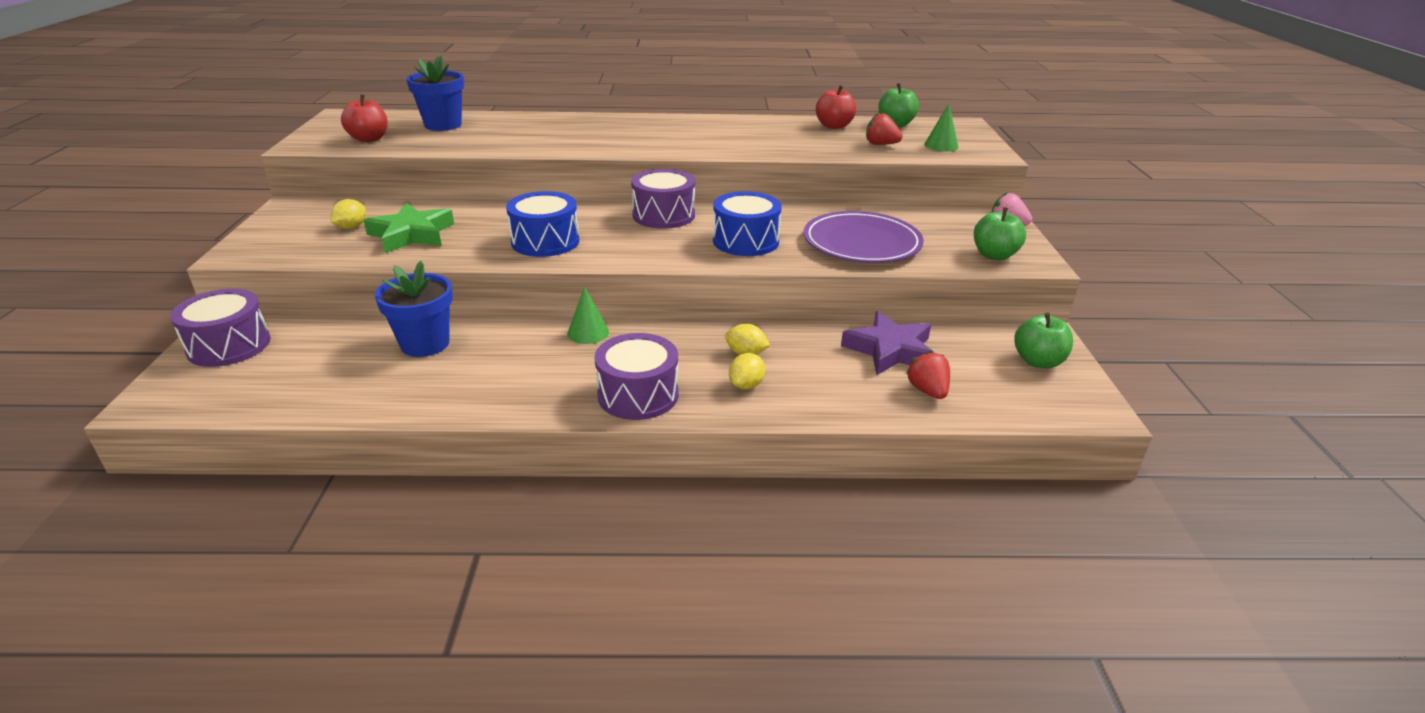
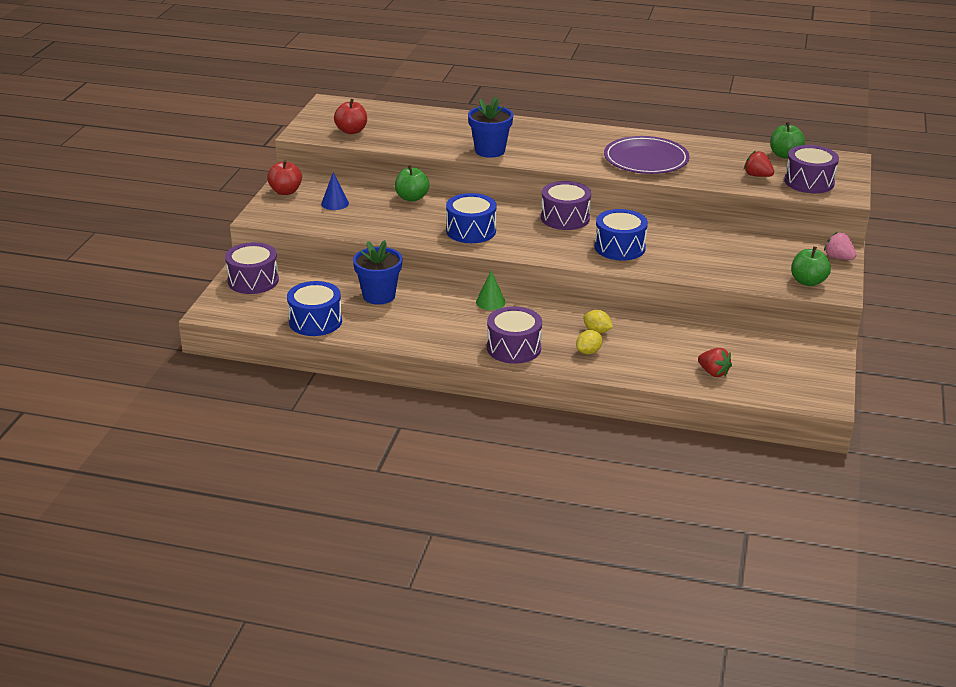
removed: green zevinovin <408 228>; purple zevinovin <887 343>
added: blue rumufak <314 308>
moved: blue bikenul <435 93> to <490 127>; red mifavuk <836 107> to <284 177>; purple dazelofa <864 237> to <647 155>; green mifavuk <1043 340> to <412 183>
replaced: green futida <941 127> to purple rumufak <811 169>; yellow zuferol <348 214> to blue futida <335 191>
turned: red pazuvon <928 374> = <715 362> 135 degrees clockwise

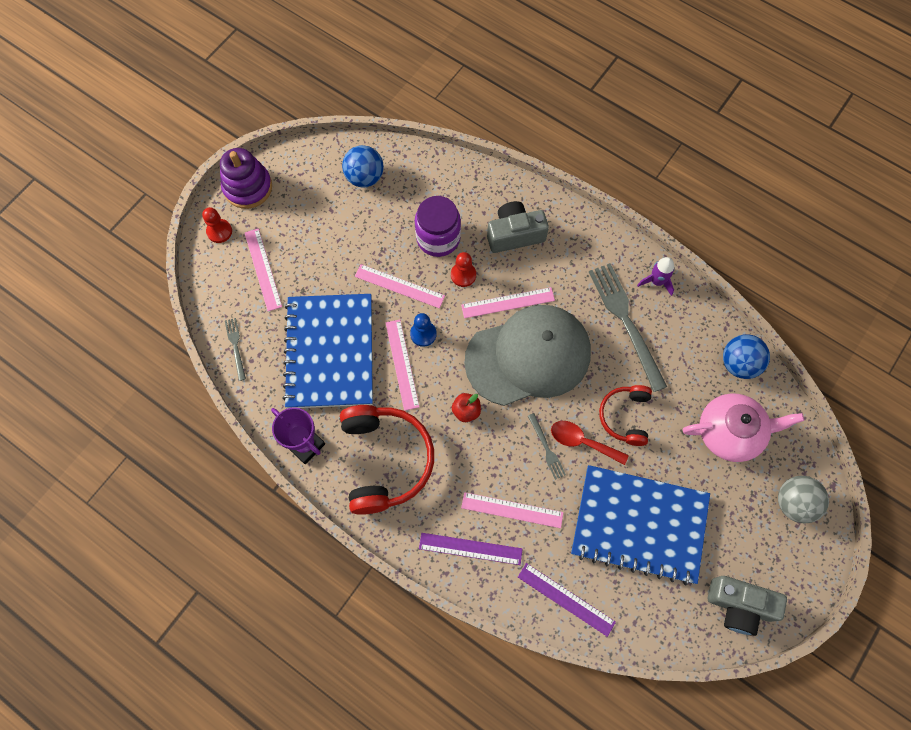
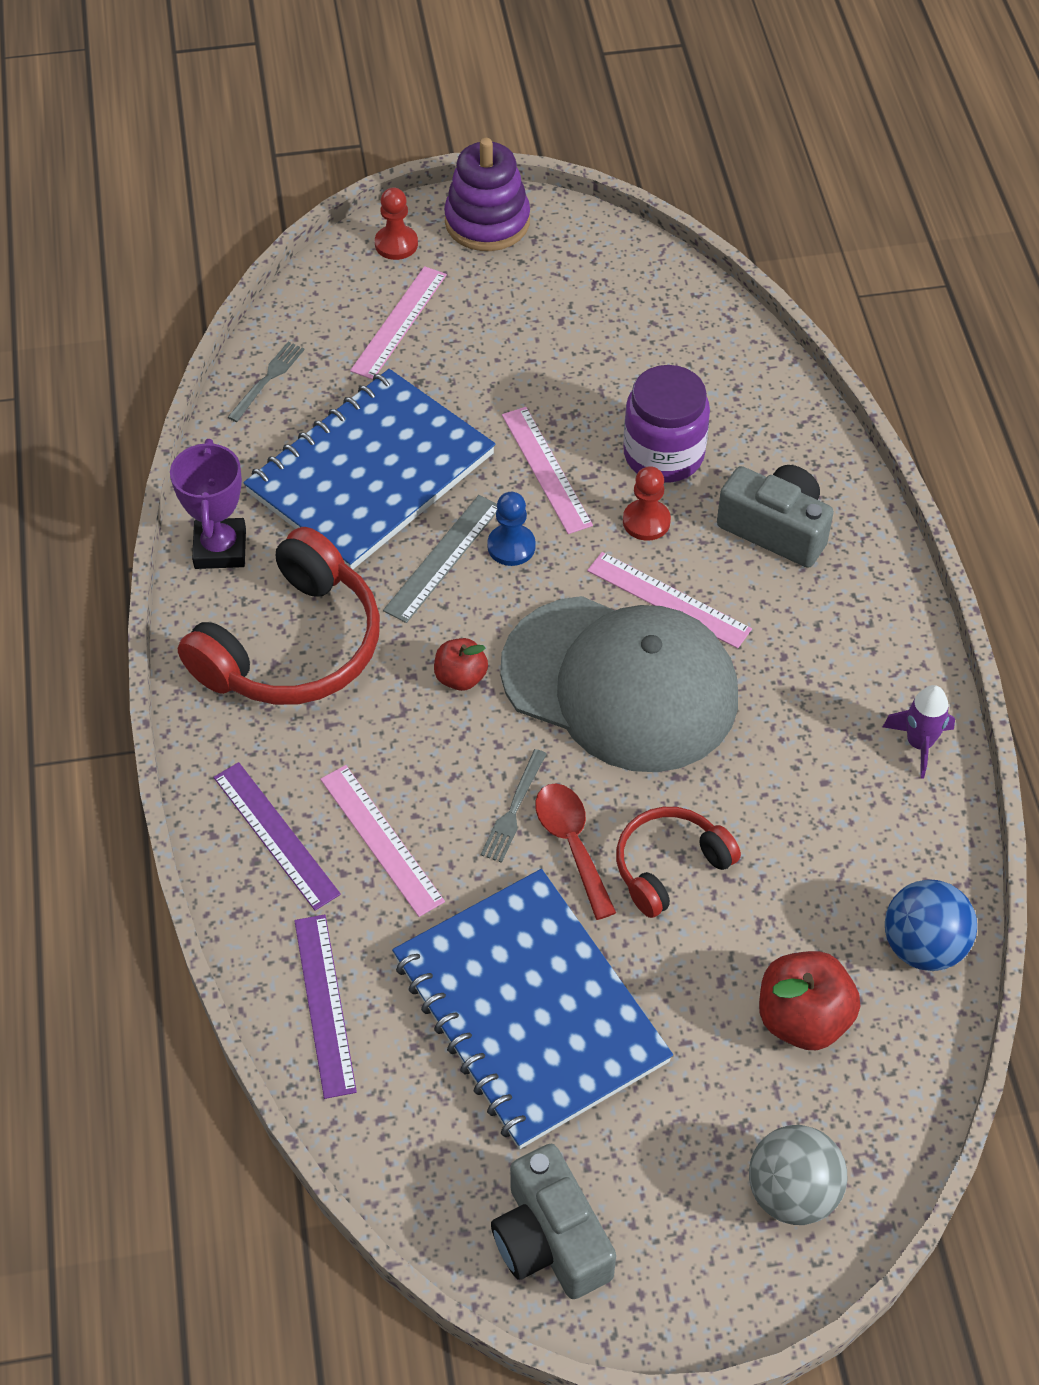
removed: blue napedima <363 166>; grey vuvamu <628 327>
replaced: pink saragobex <743 427> to red mifavuk <809 1000>
recoloured: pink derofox <402 365> to grey derofox <440 559>

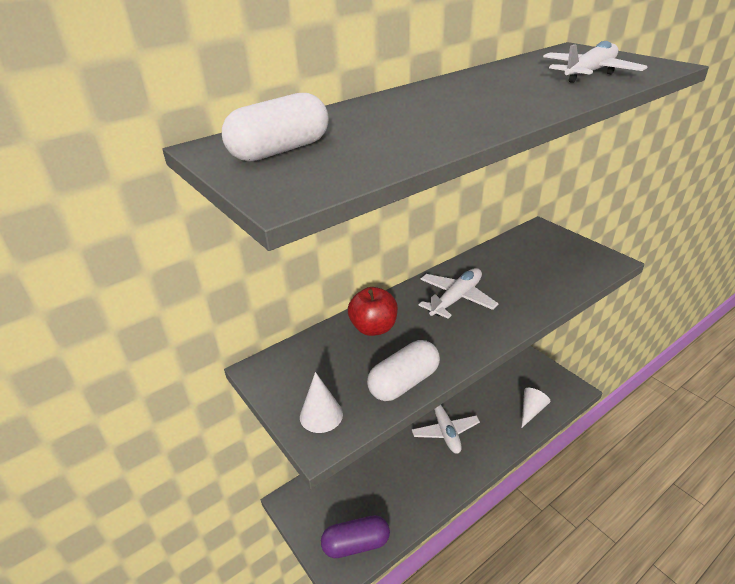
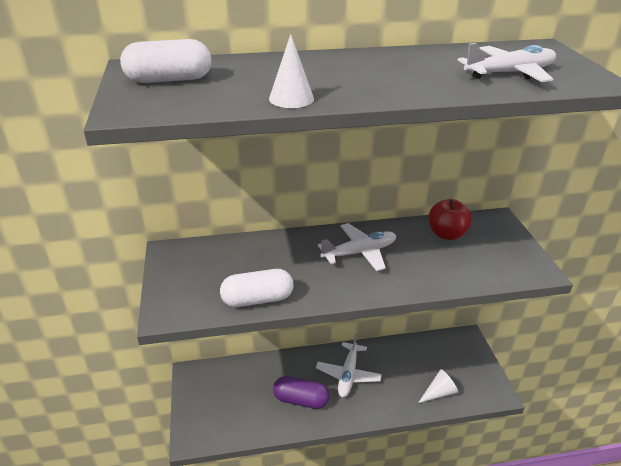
moved: red mifavuk <373 311> to <450 219>; white futida <321 402> to <291 71>; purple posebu <355 536> to <301 392>

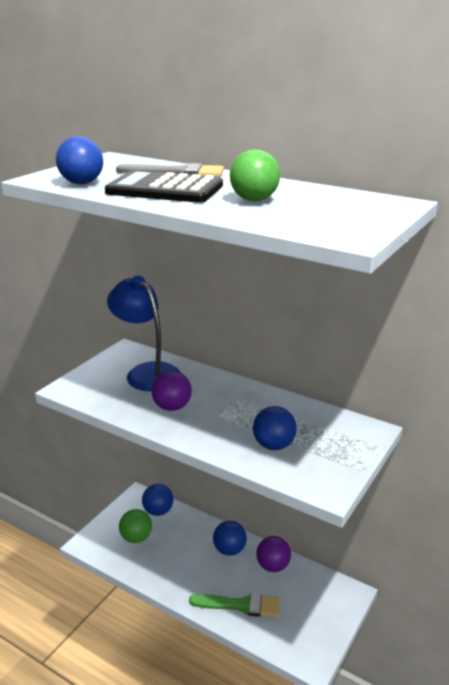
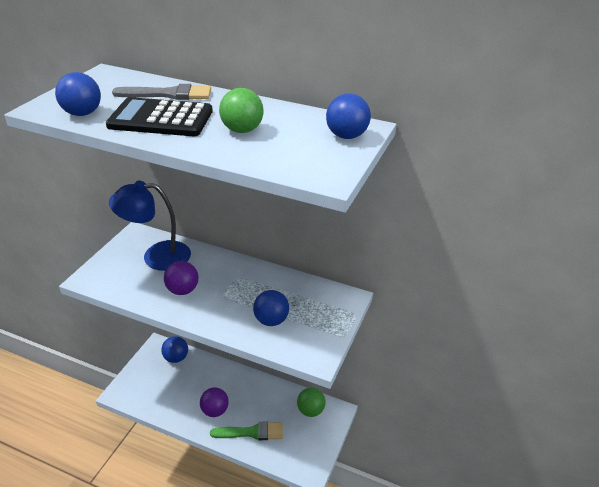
moved: green napedima <135 526> to <311 402>; blue napedima <230 538> to <348 116>; purple napedima <273 554> to <214 402>
turned: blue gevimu <143 333> = <150 226> 45 degrees counterclockwise

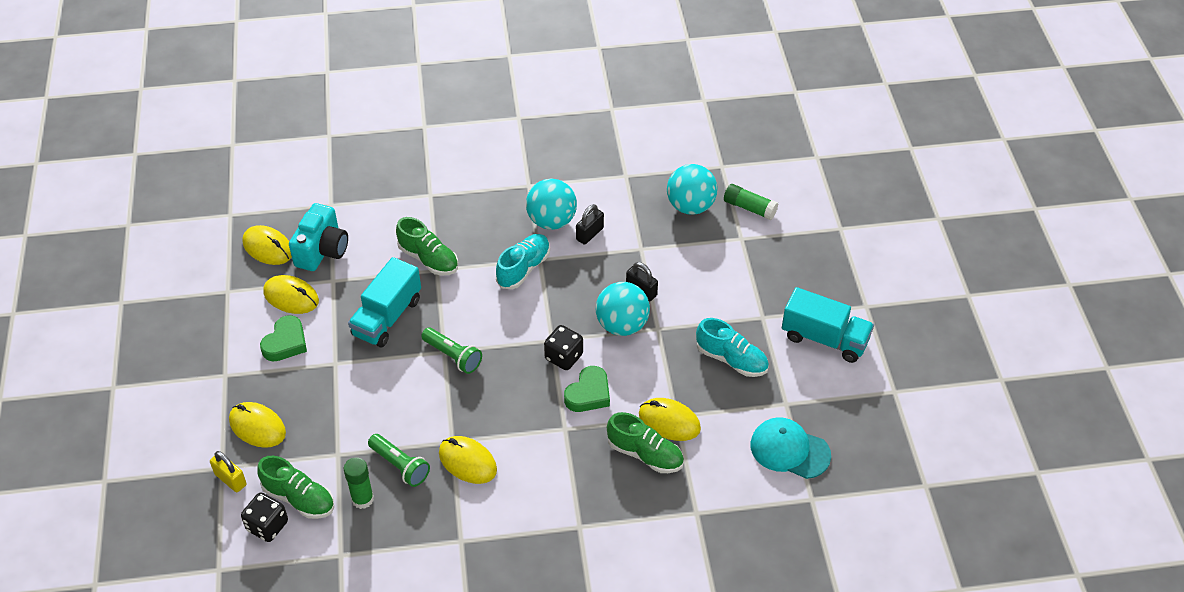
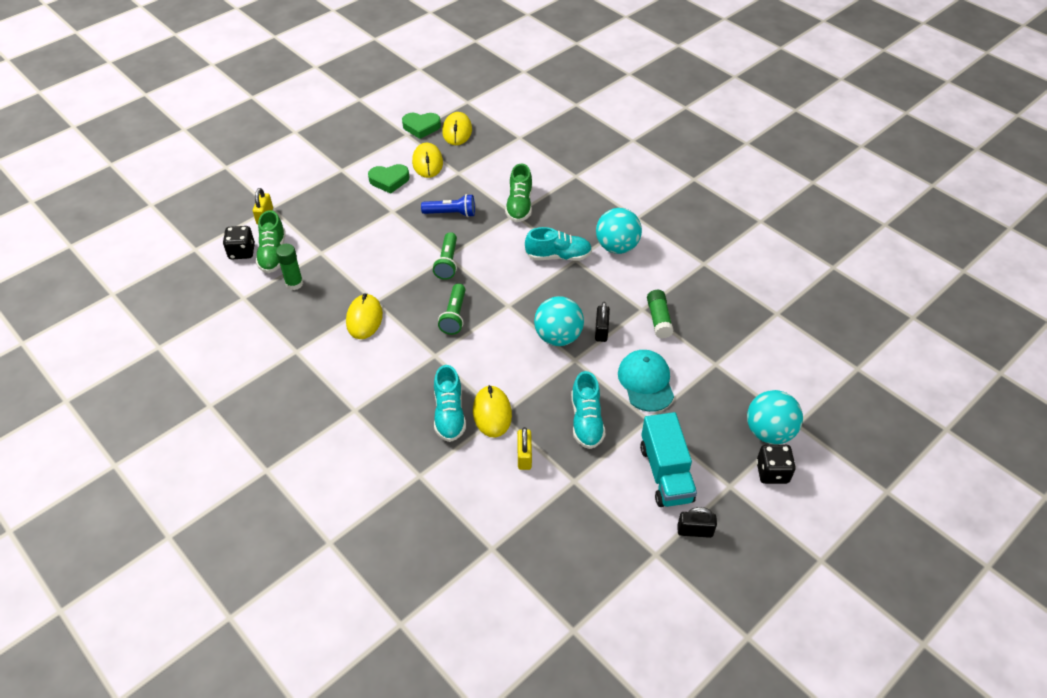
removed: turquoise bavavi <318 237>; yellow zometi <257 425>
added: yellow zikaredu <524 448>
moved: turquoise napedima <692 189> to <775 417>; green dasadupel <751 202> to <660 314>; black zikaredu <590 224> to <697 522>; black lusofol <563 347> to <776 464>; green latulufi <587 389> to <421 126>; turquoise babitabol <790 448> to <646 381>; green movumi <399 460> to <452 309>
replaced: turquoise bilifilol <384 302> to blue movumi <448 205>
recoloured: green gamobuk <645 442> to turquoise gamobuk <450 403>

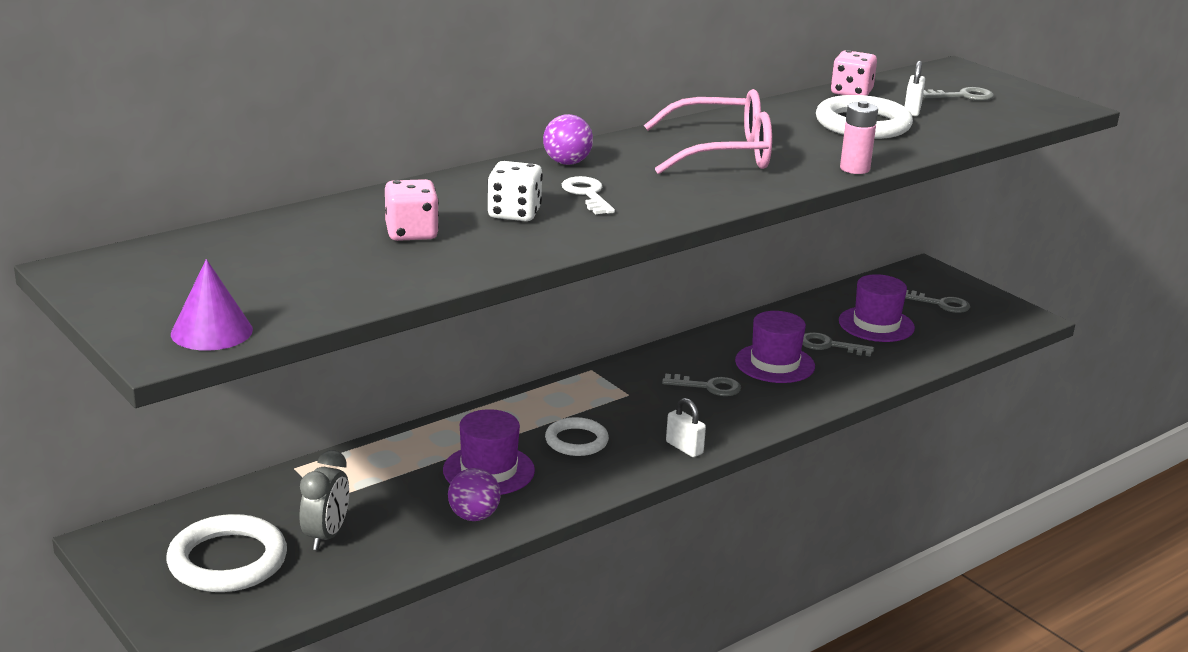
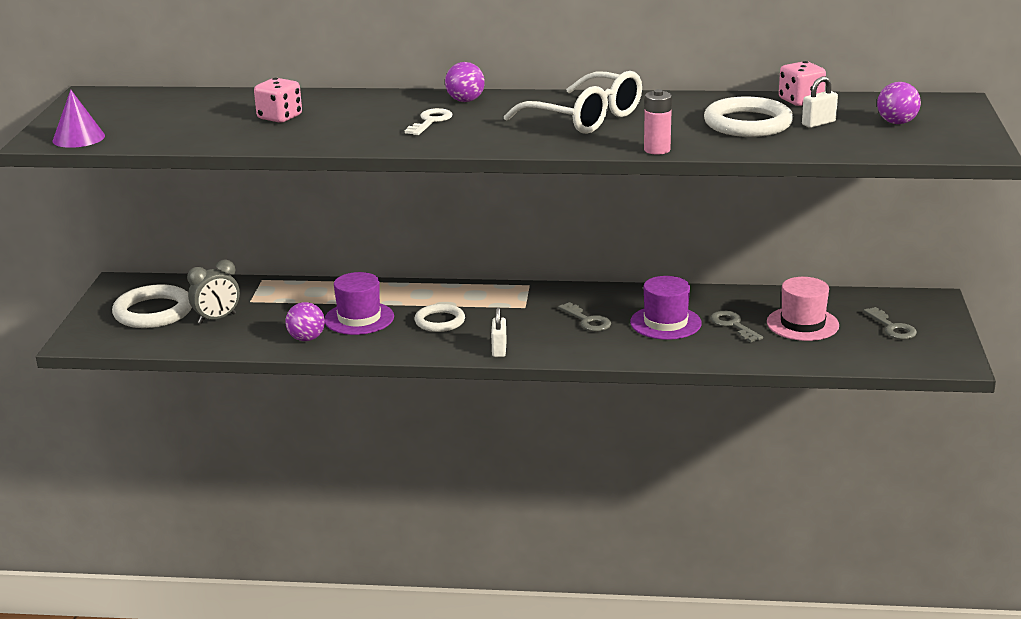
removed: white lusofol <515 191>
replaced: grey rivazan <958 94> to purple napedima <899 103>
recoloured: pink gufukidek <708 131> to white gufukidek <573 102>; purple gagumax <877 308> to pink gagumax <803 309>

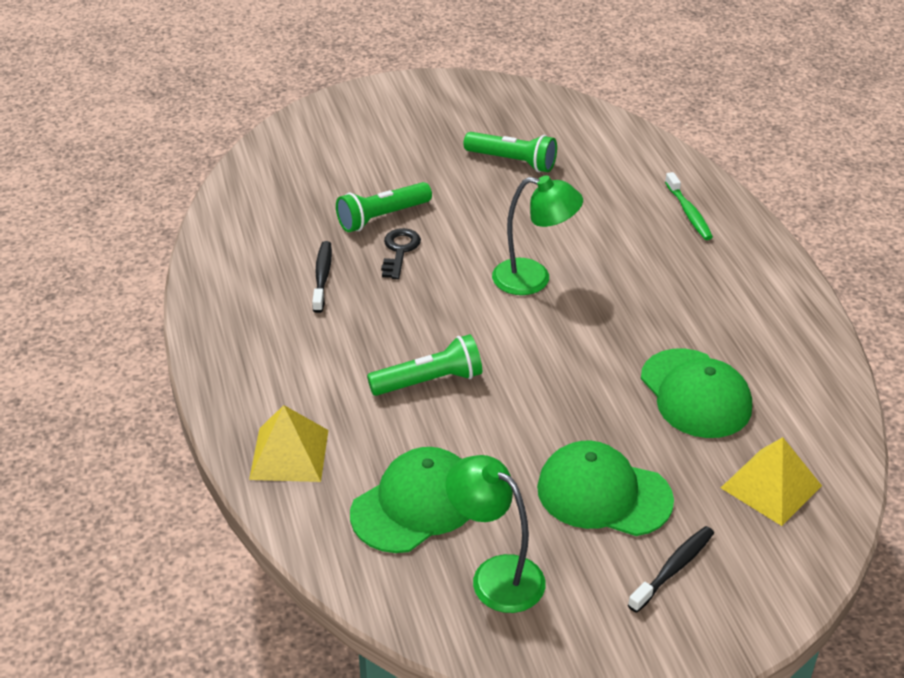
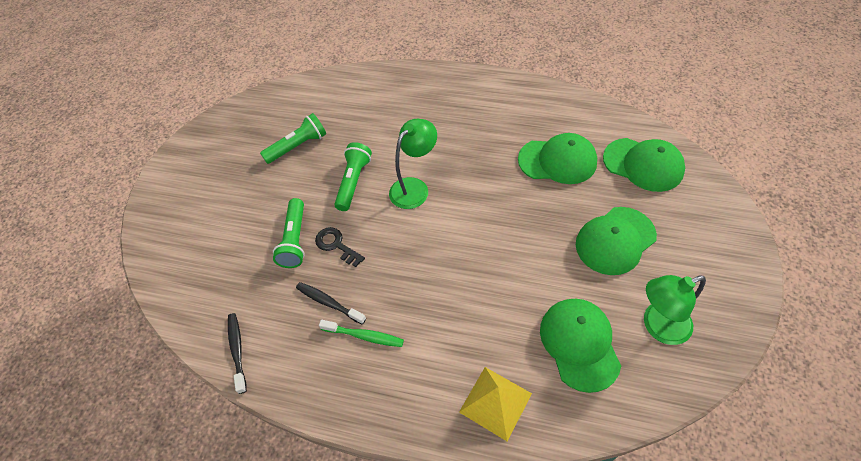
moved: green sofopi <689 206> to <361 333>; green movumi <424 365> to <353 176>; black sofopi <671 569> to <237 353>
replaced: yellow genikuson <771 481> to green babitabol <644 165>

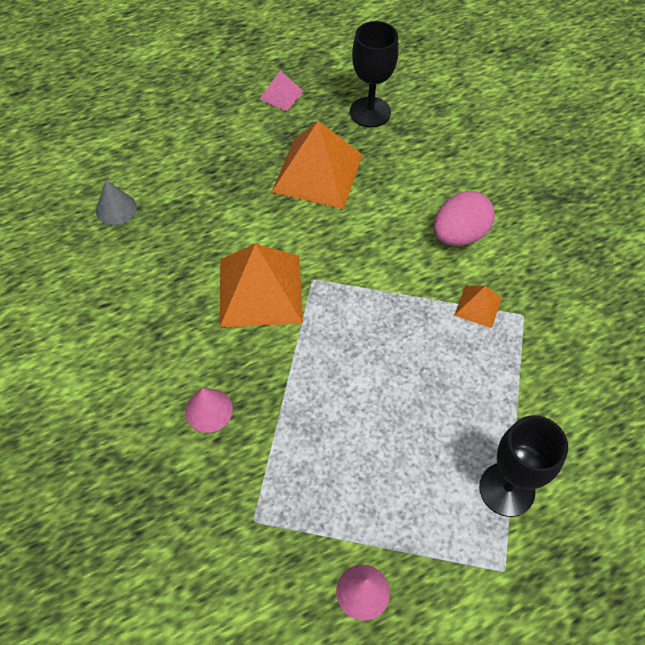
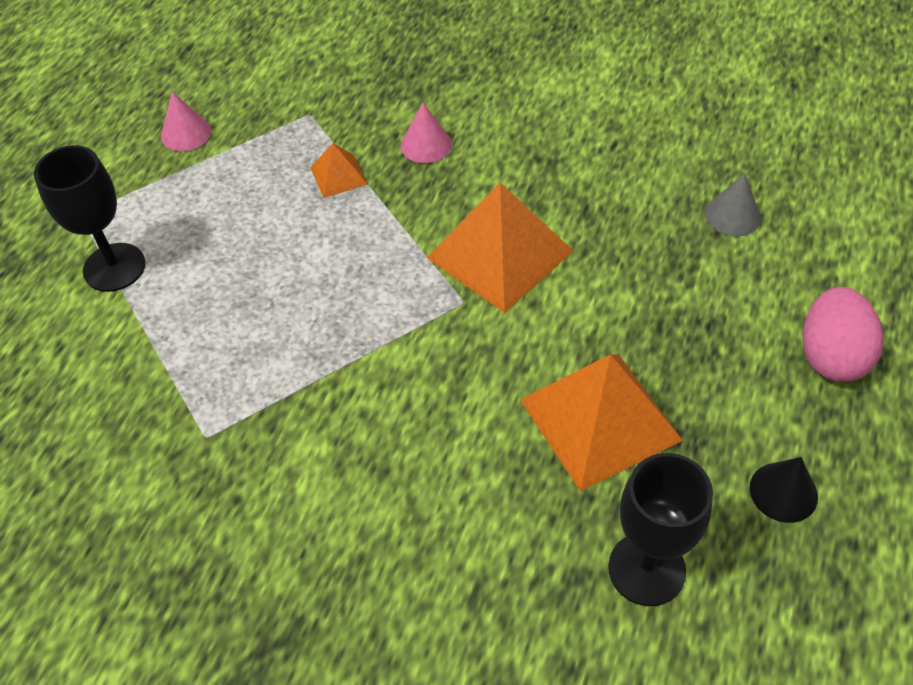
moved: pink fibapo <464 218> to <842 334>; orange genikuson <478 306> to <339 170>
replaced: pink genikuson <282 91> to black futida <784 490>

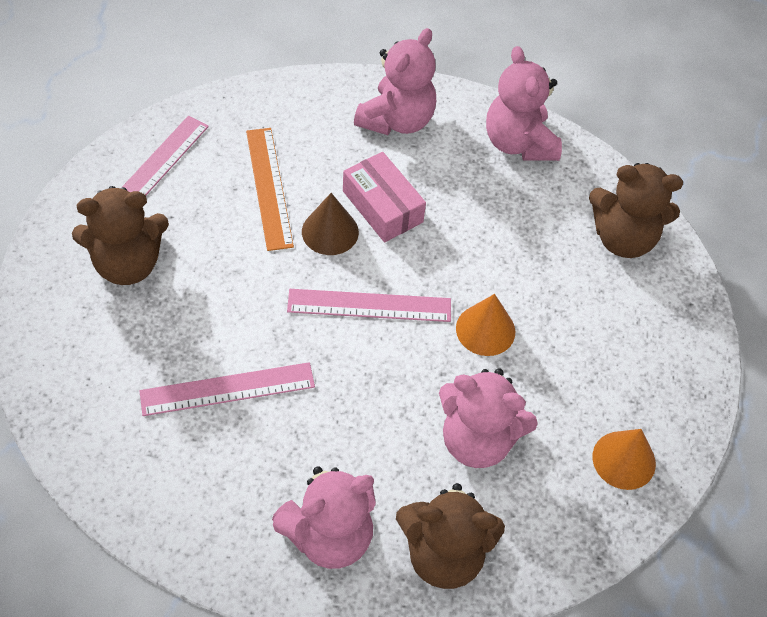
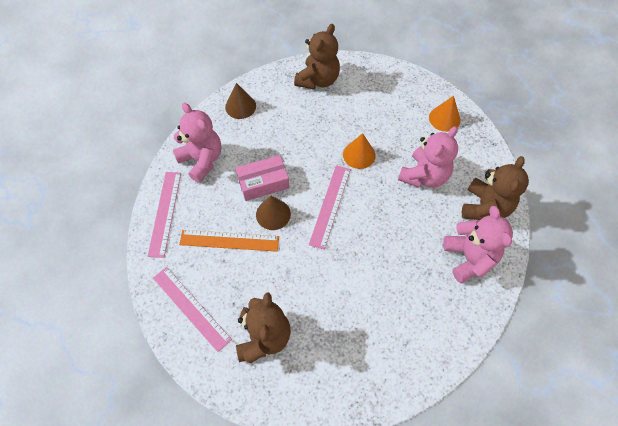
moved: pink derofox <227 389> to <164 215>
replaced: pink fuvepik <524 103> to brown futida <240 101>

